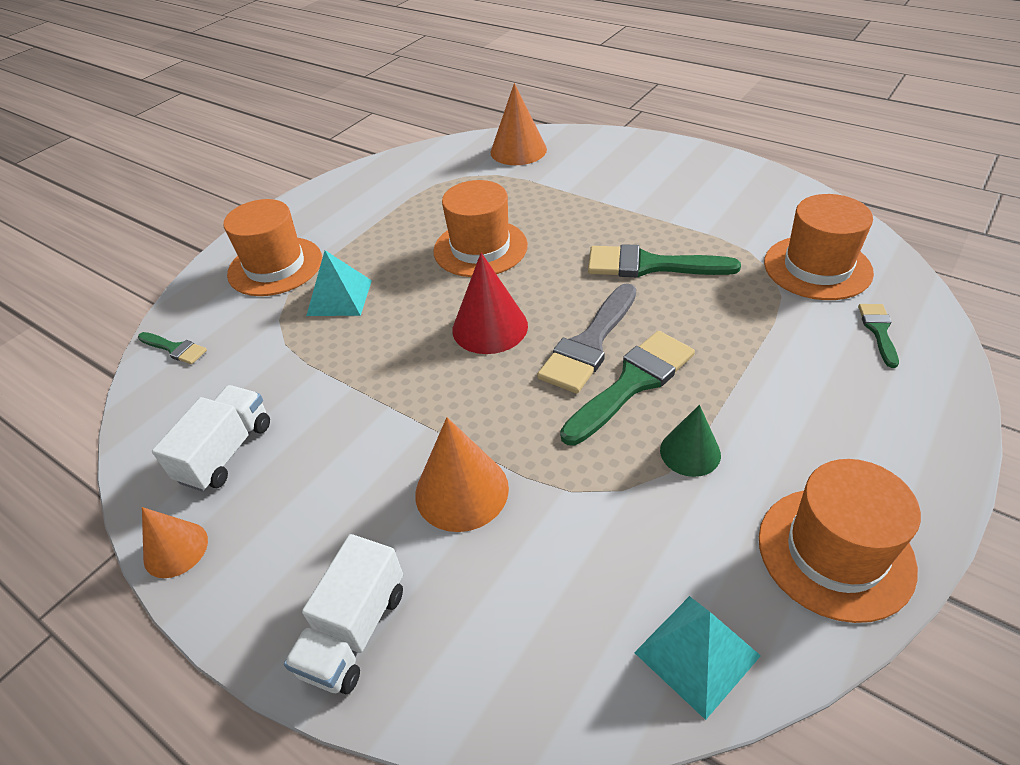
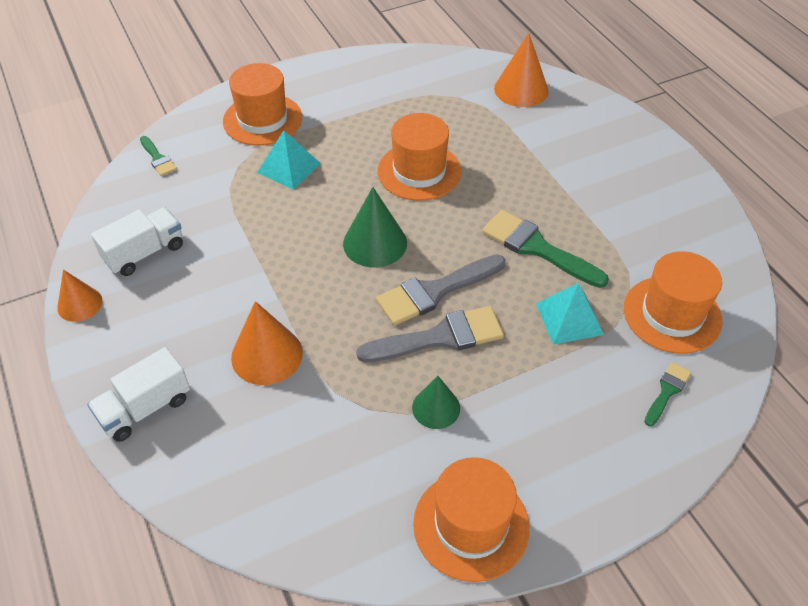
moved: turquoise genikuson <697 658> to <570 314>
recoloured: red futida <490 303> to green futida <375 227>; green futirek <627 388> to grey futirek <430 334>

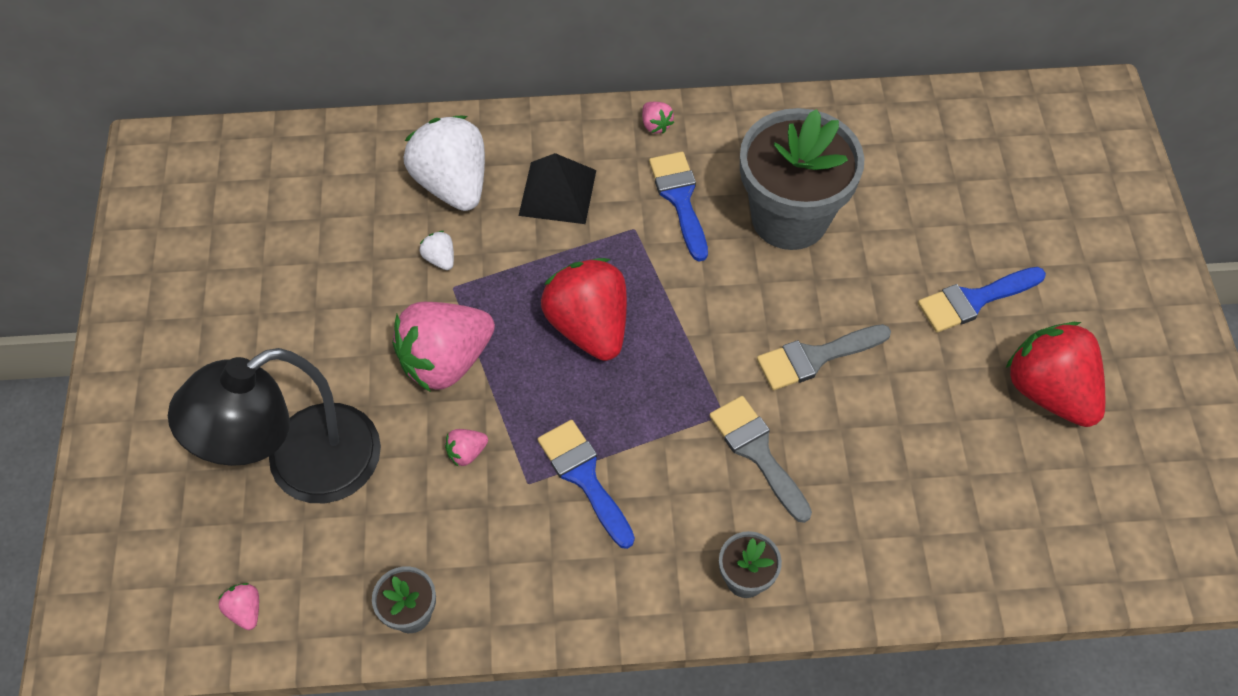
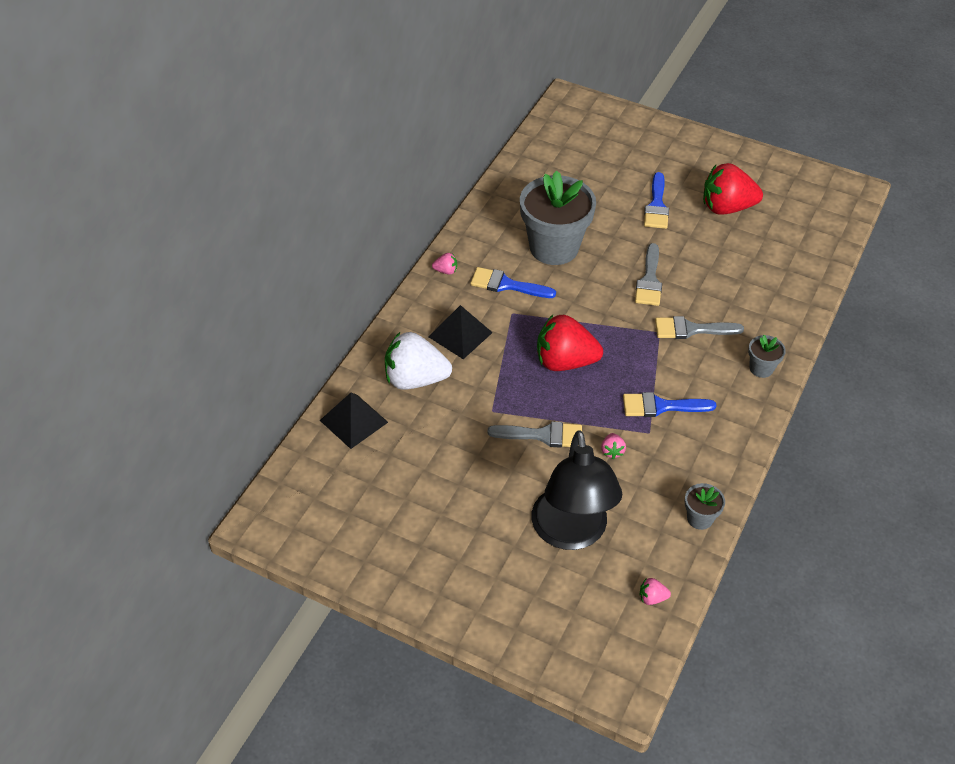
removed: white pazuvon <437 250>
added: black genikuson <354 421>
replaced: pink pazuvon <443 347> to grey futirek <534 434>

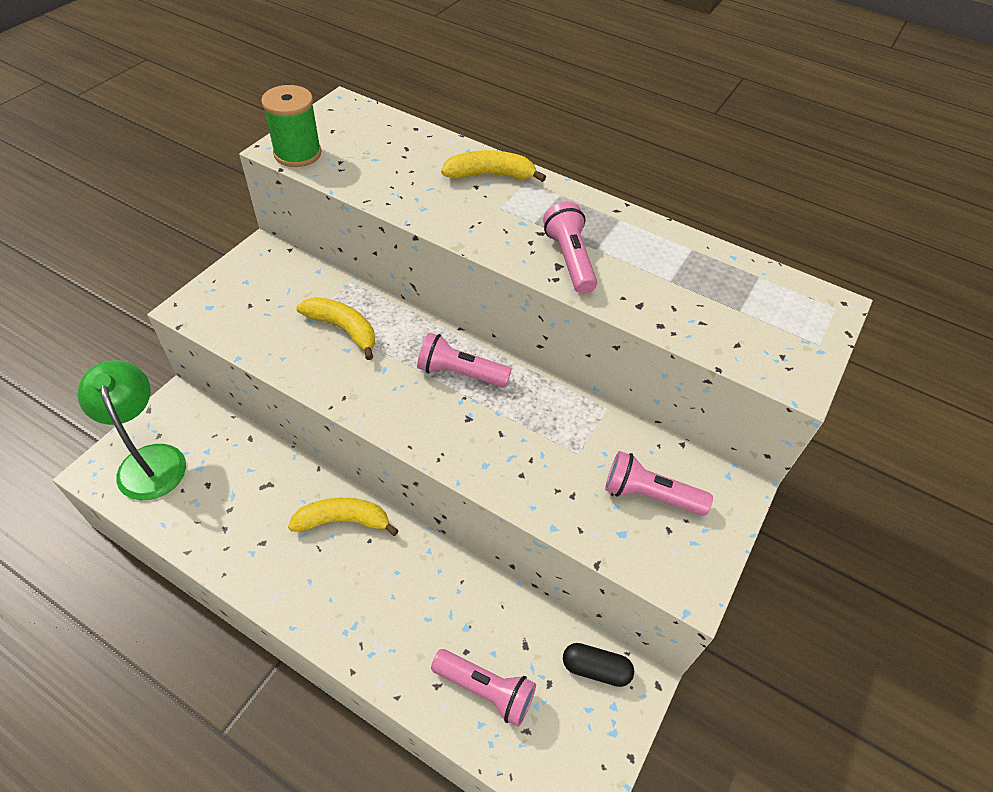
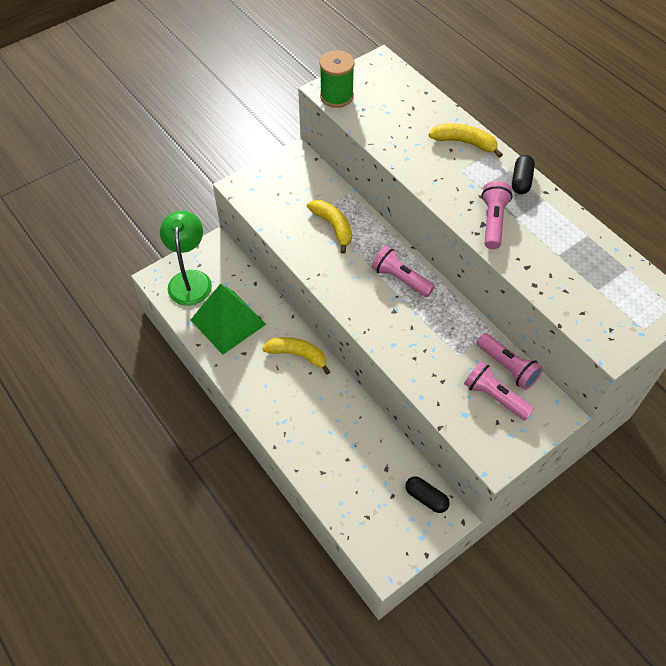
added: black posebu <523 174>; green genikuson <228 319>
moved: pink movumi <483 688> to <510 361>

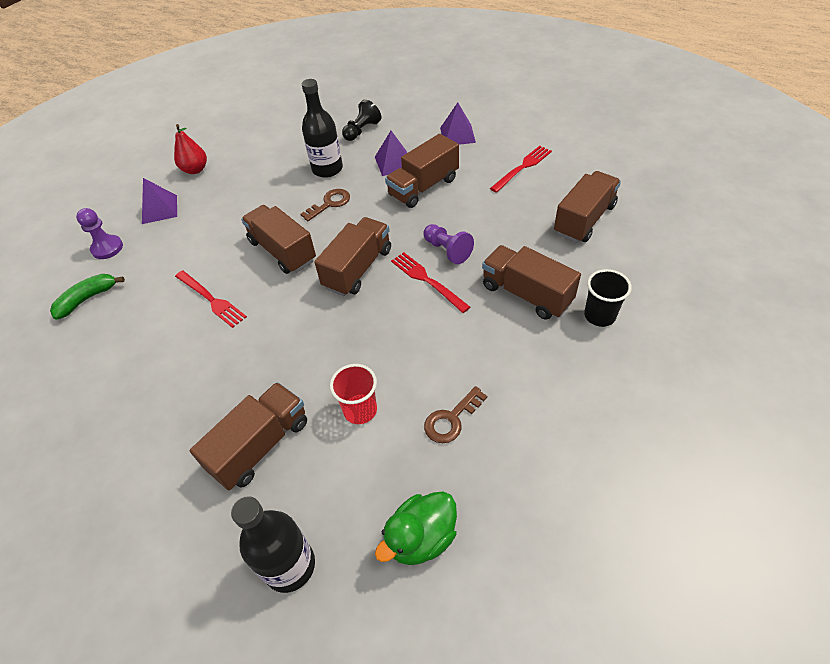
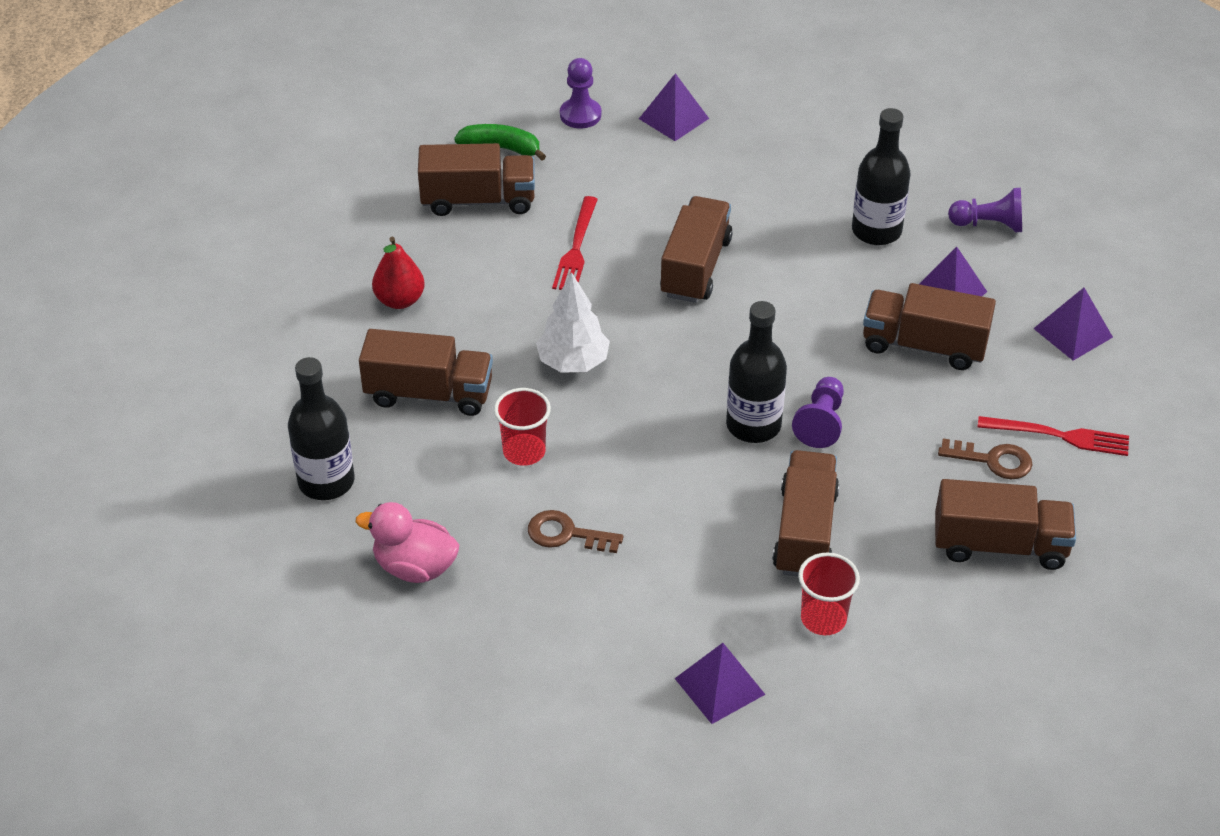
added: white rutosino <573 322>; purple genikuson <720 683>
moved: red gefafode <190 149> to <398 273>; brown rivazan <325 205> to <985 458>; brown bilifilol <352 256> to <476 179>
replaced: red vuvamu <430 282> to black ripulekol <756 372>
recoloured: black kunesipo <361 120> to purple kunesipo <985 210>; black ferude <608 298> to red ferude <829 594>; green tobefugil <416 528> to pink tobefugil <407 542>

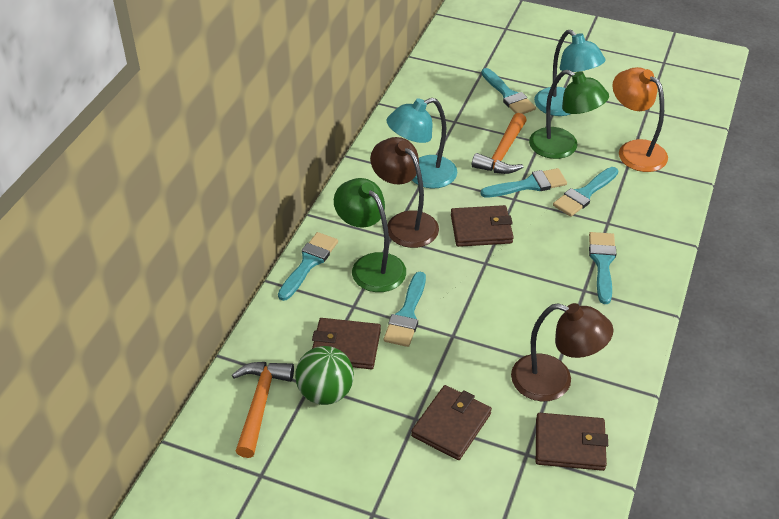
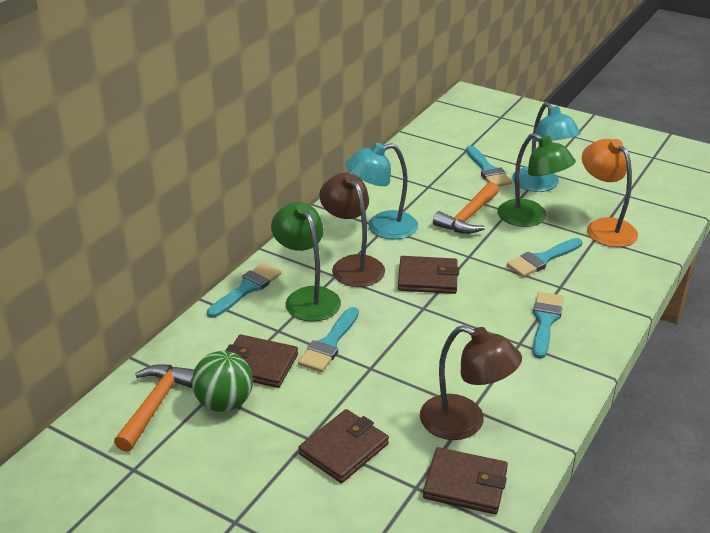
removed: turquoise futirek <524 183>

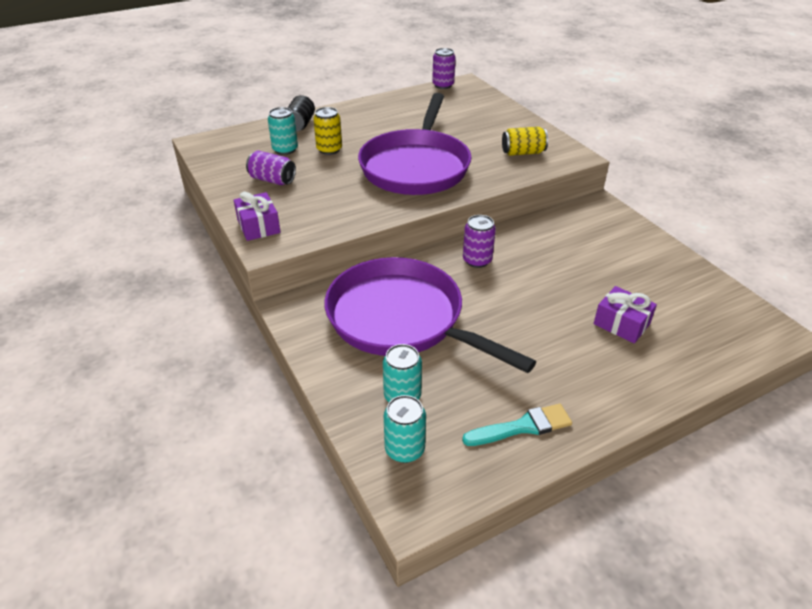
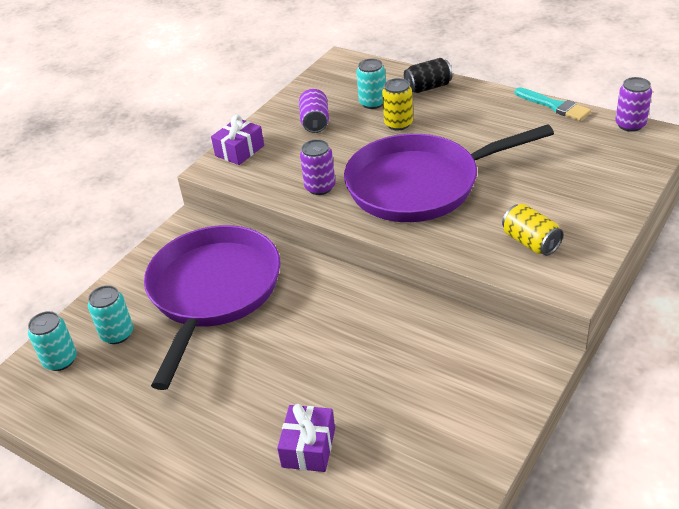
moved: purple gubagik <479 241> to <317 167>; turquoise futirek <517 425> to <553 104>

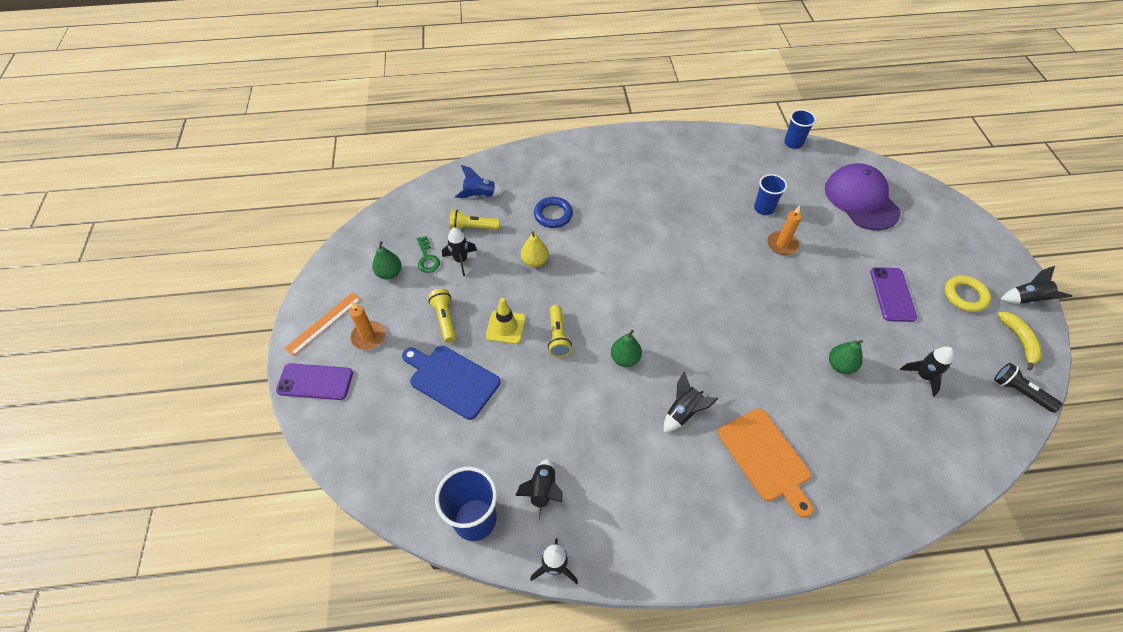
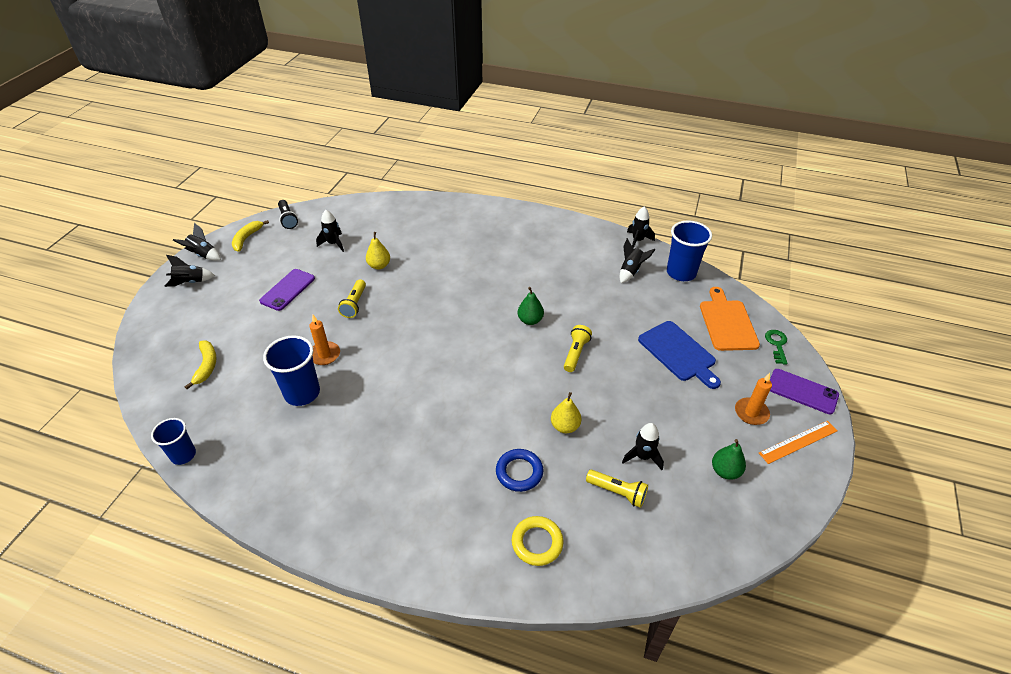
removed: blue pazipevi <479 181>; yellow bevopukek <506 321>
moved: green rivazan <428 254> to <776 347>; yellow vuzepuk <967 293> to <538 541>; yellow movumi <442 316> to <352 298>; black pazipevi <691 402> to <189 271>; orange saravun <765 463> to <730 319>
replaced: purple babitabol <863 196> to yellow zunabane <201 365>
recoloured: green gefafode <846 357> to yellow gefafode <378 250>
resized: blue ferude <770 194> = <291 371> x1.57

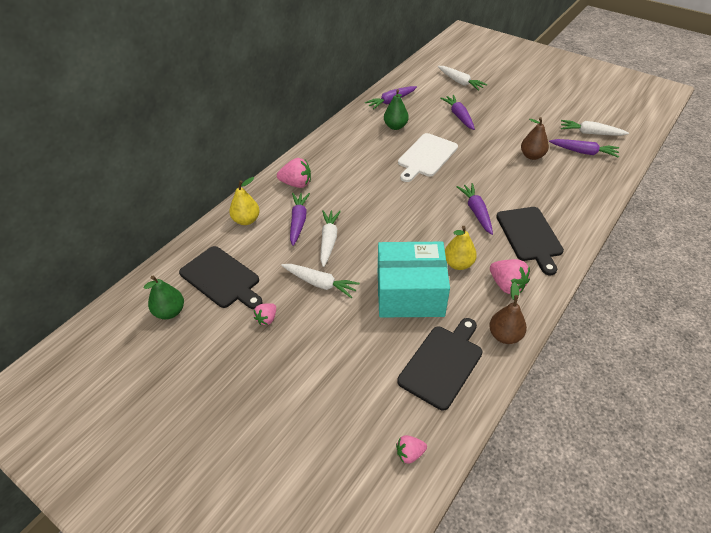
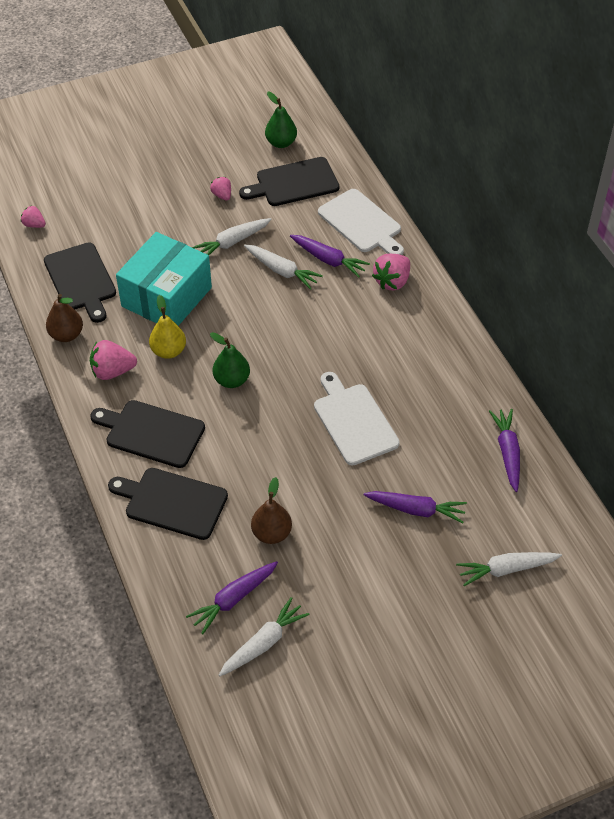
removed: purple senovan <474 209>
added: black saravun <168 504>
moved: green gefafode <396 109> to <230 360>
replaced: yellow gefafode <244 201> to white saravun <361 222>
turned: pink pazuvon <411 449> = <33 217> 75 degrees counterclockwise

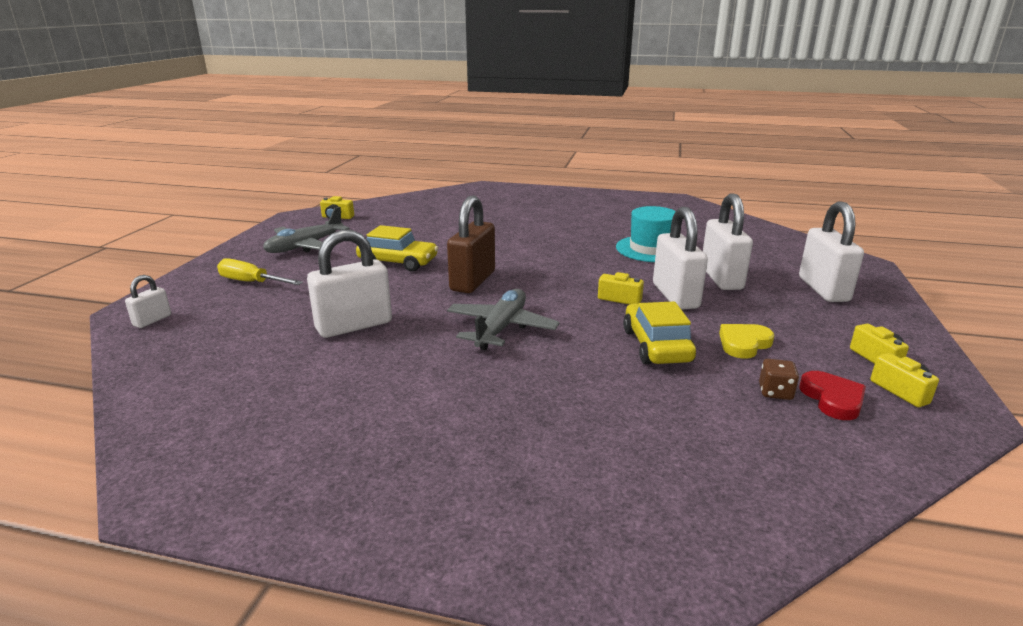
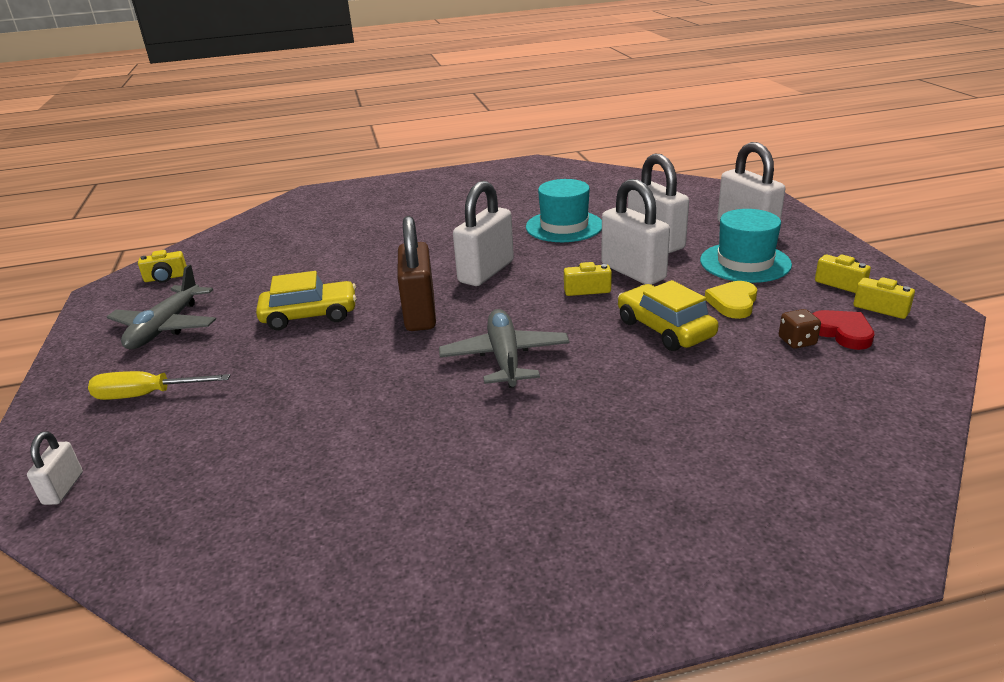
added: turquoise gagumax <746 246>
moved: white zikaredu <349 284> to <483 233>

